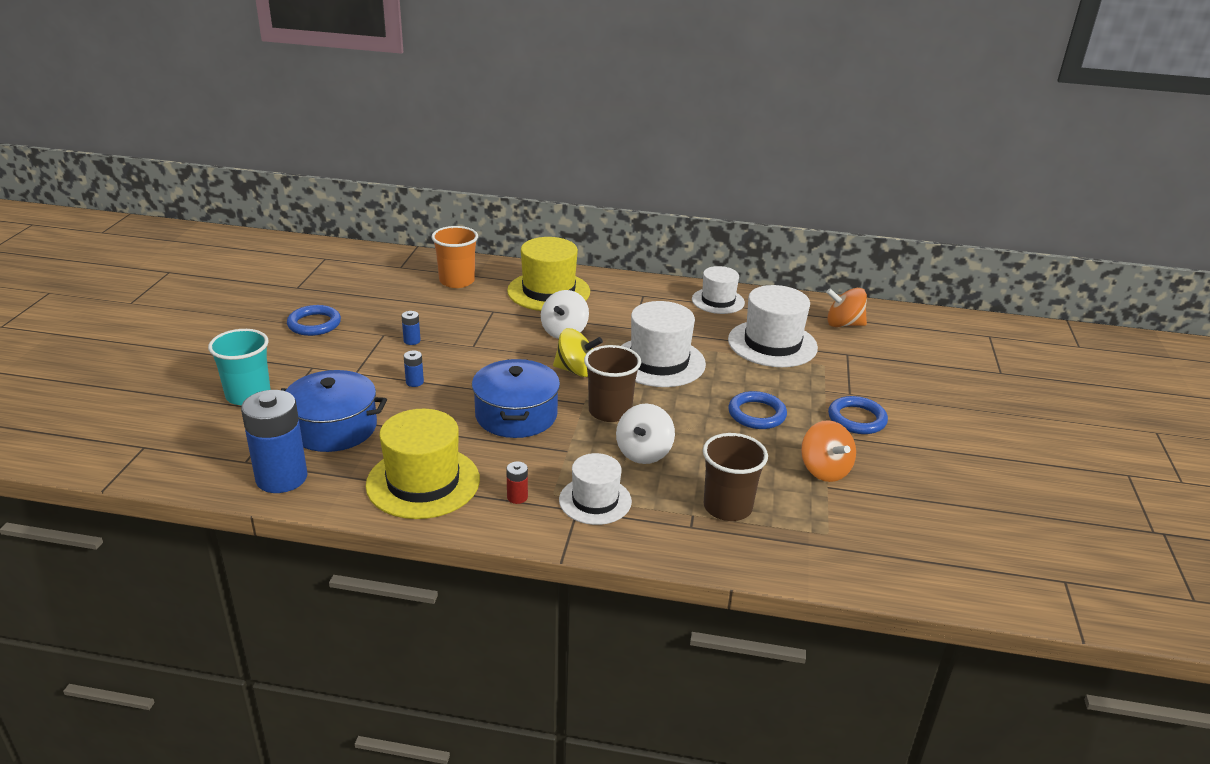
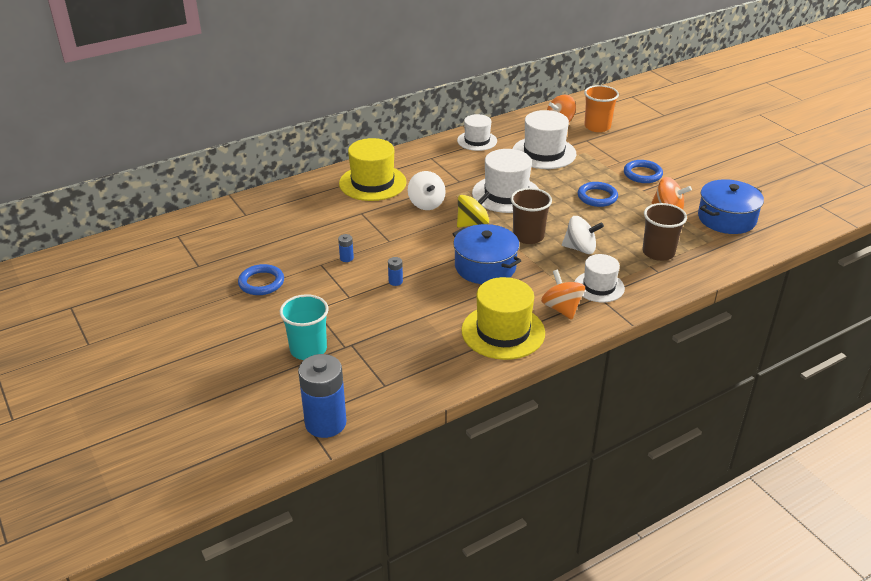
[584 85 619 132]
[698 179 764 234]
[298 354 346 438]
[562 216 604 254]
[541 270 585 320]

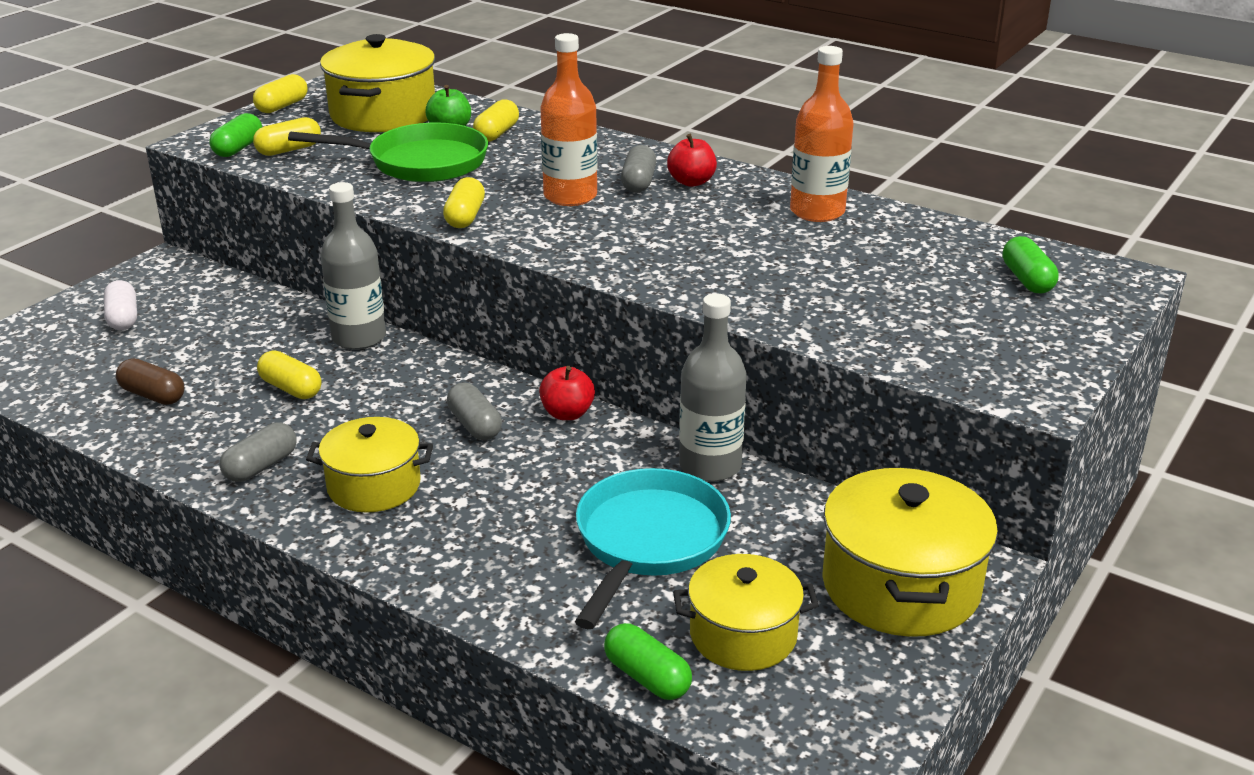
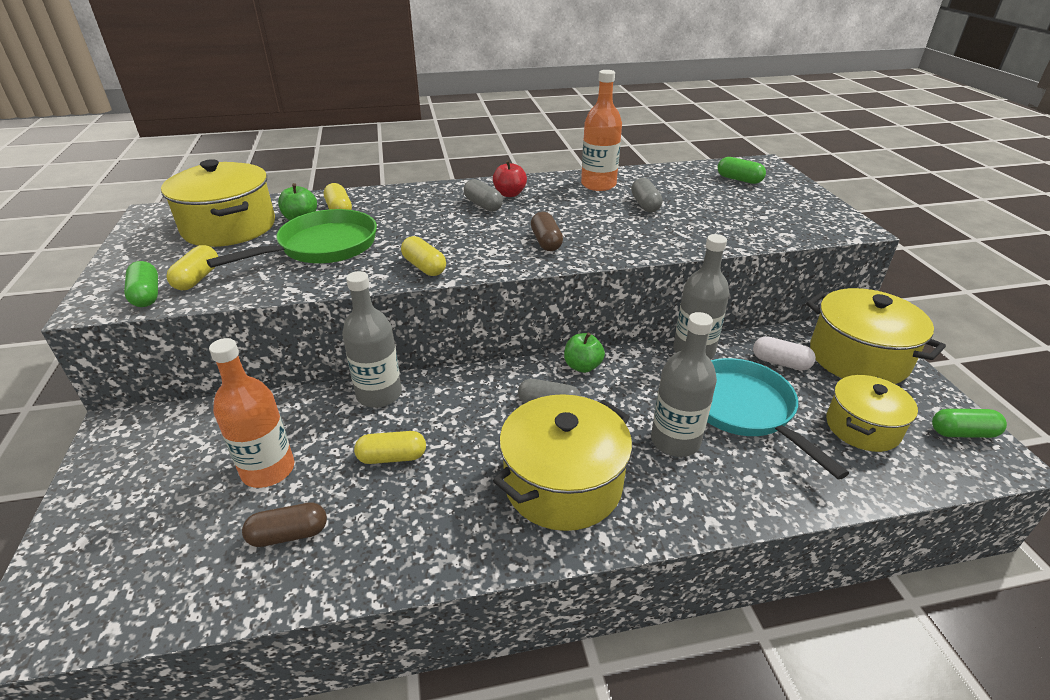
[209 338 294 488]
[253 74 307 113] (first image)
[753 336 816 371]
[564 332 605 373]
[493 394 632 531]
[631 178 663 212]
[932 409 1007 438]
[531 212 563 251]
[651 312 717 457]

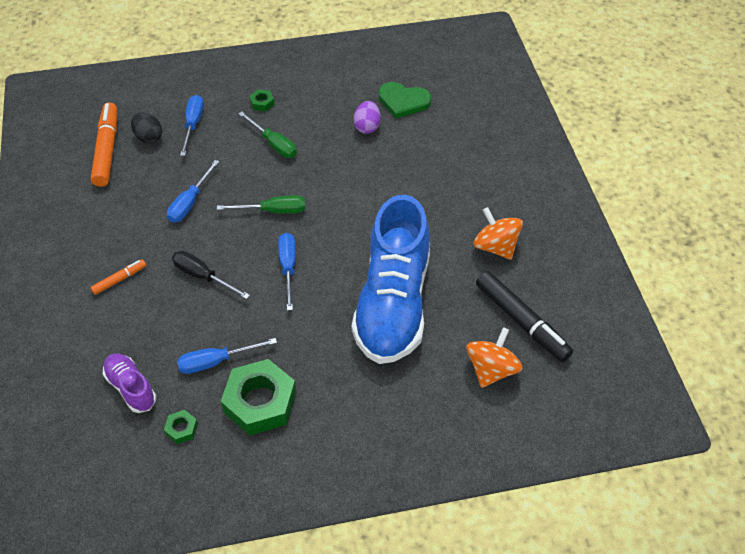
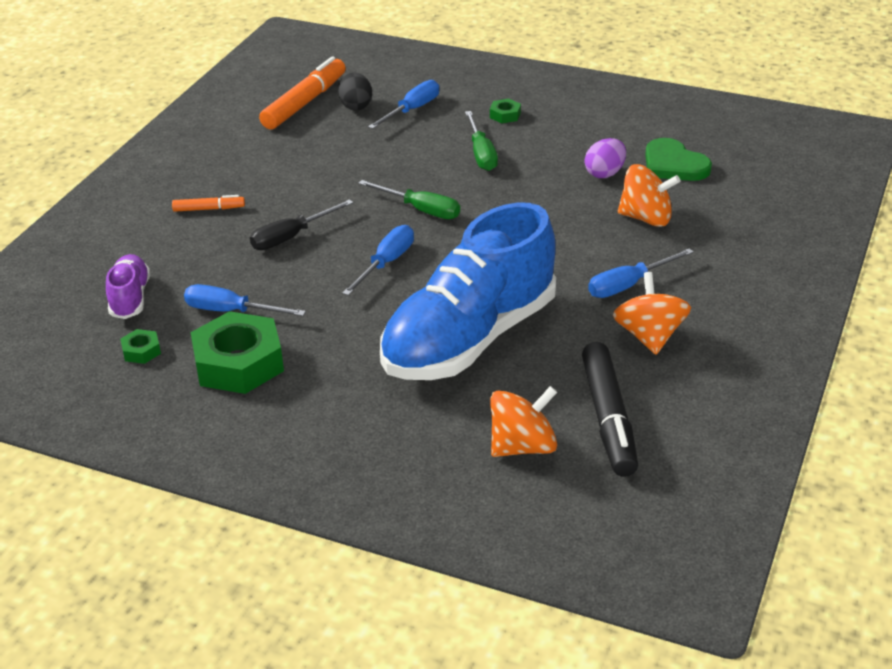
[588 248 694 298]
[250 199 353 250]
[618 164 680 227]

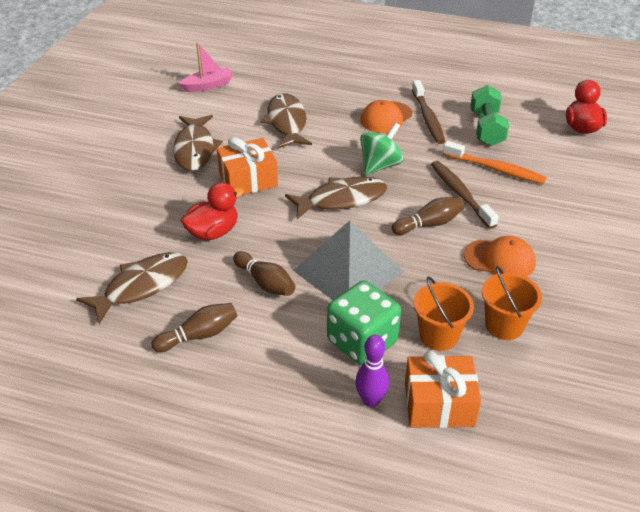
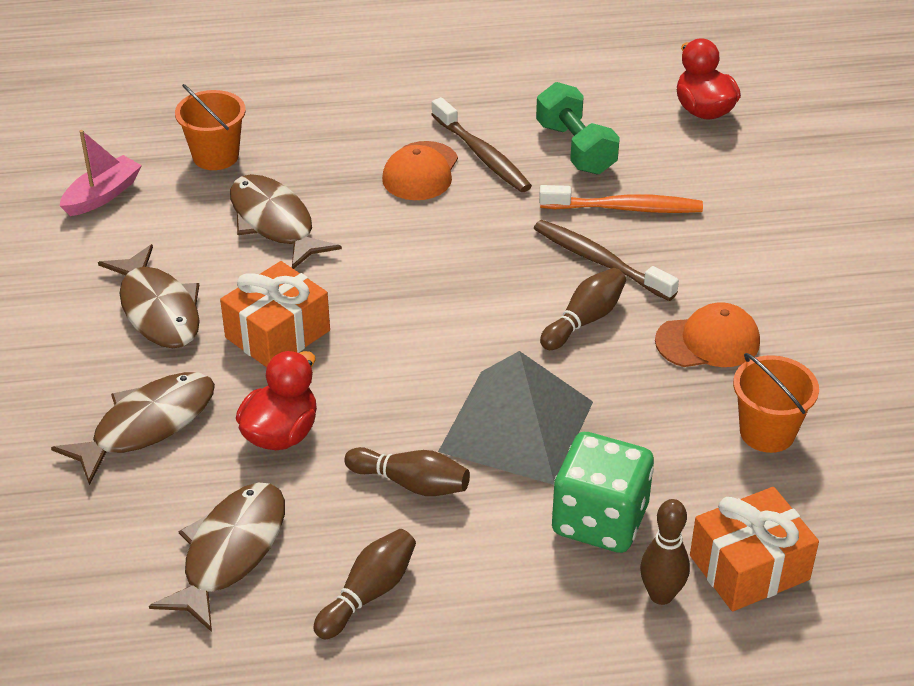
[360 122 404 175] (first image)
[51 372 215 485]
[175 84 246 170]
[640 499 690 605]

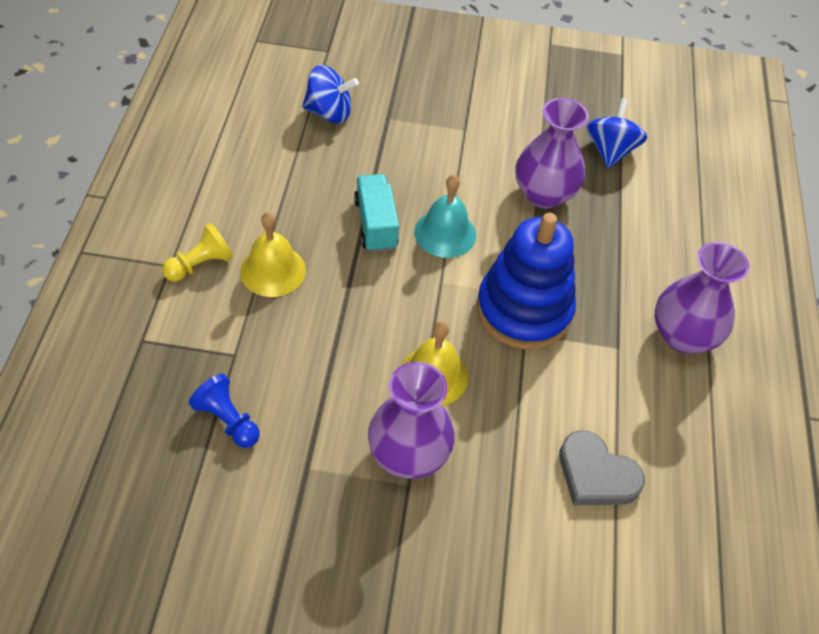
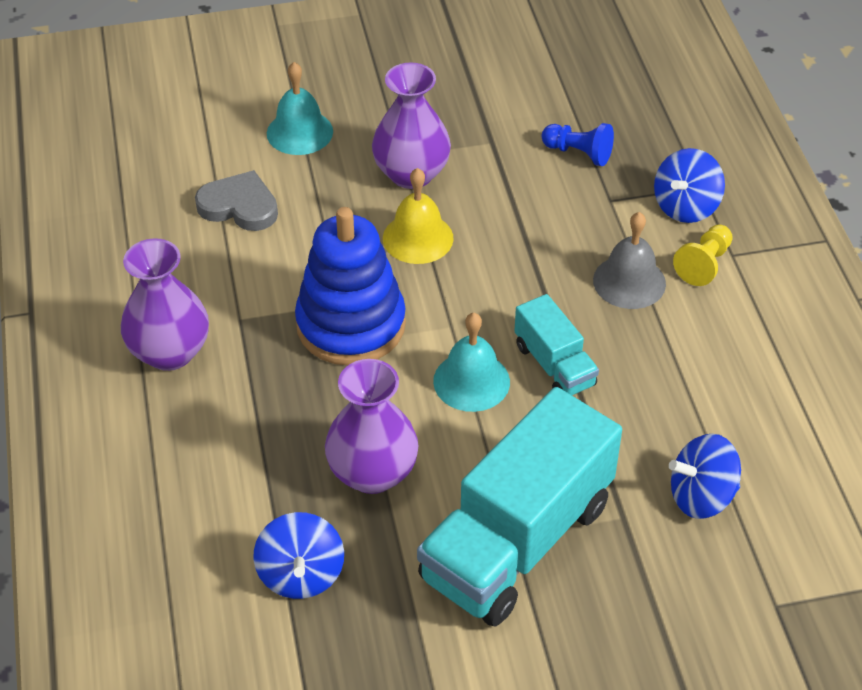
[593 212 666 309]
[267 62 333 155]
[654 148 725 223]
[417 387 622 627]

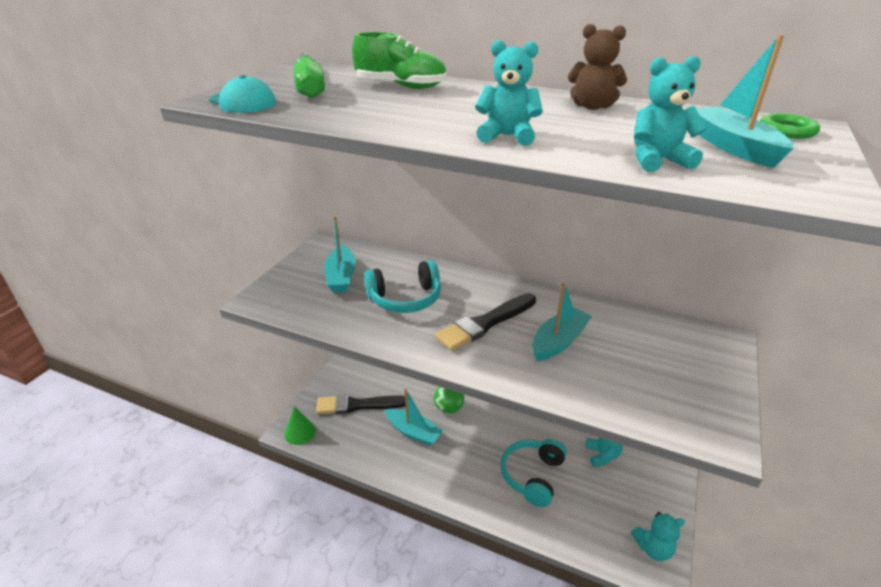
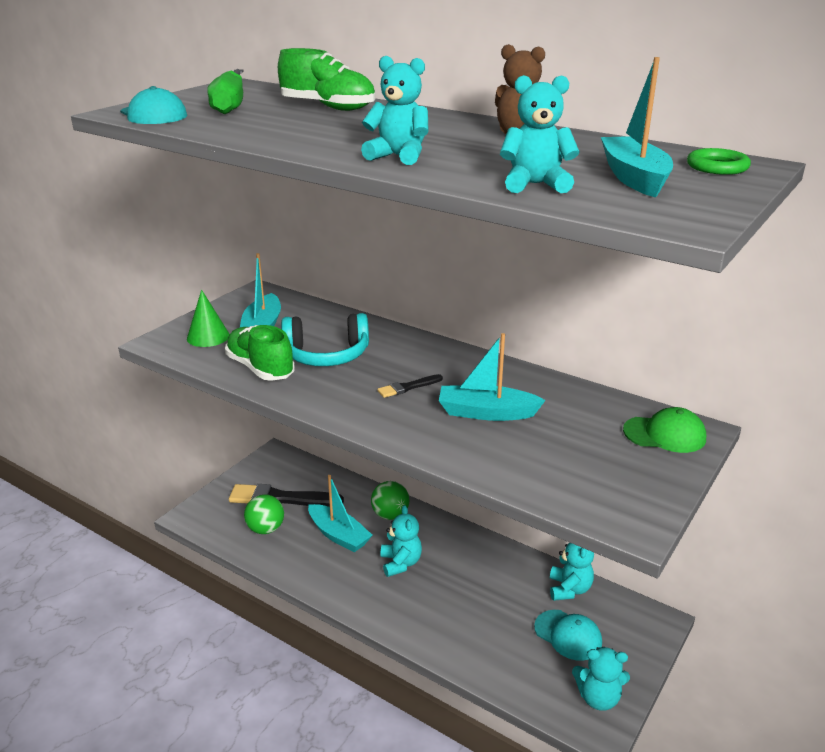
[439 333 546 421]
[377 374 443 398]
[187 290 230 347]
[500 439 567 507] (first image)
[225 325 295 381]
[623 407 706 453]
[244 494 284 534]
[381 505 422 577]
[534 610 602 661]

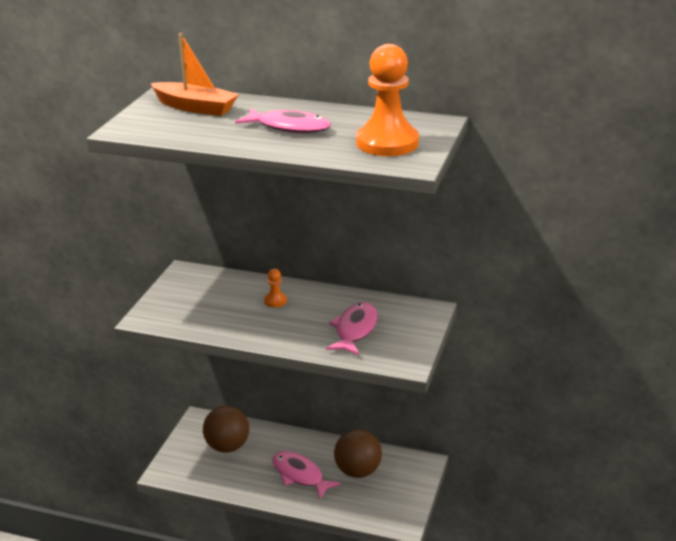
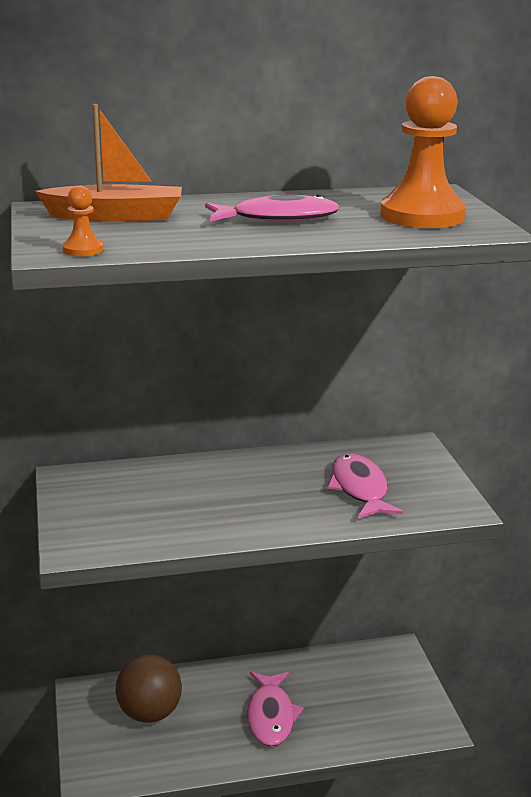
[63 186 103 256]
[334 429 382 478] (first image)
[247 672 304 746]

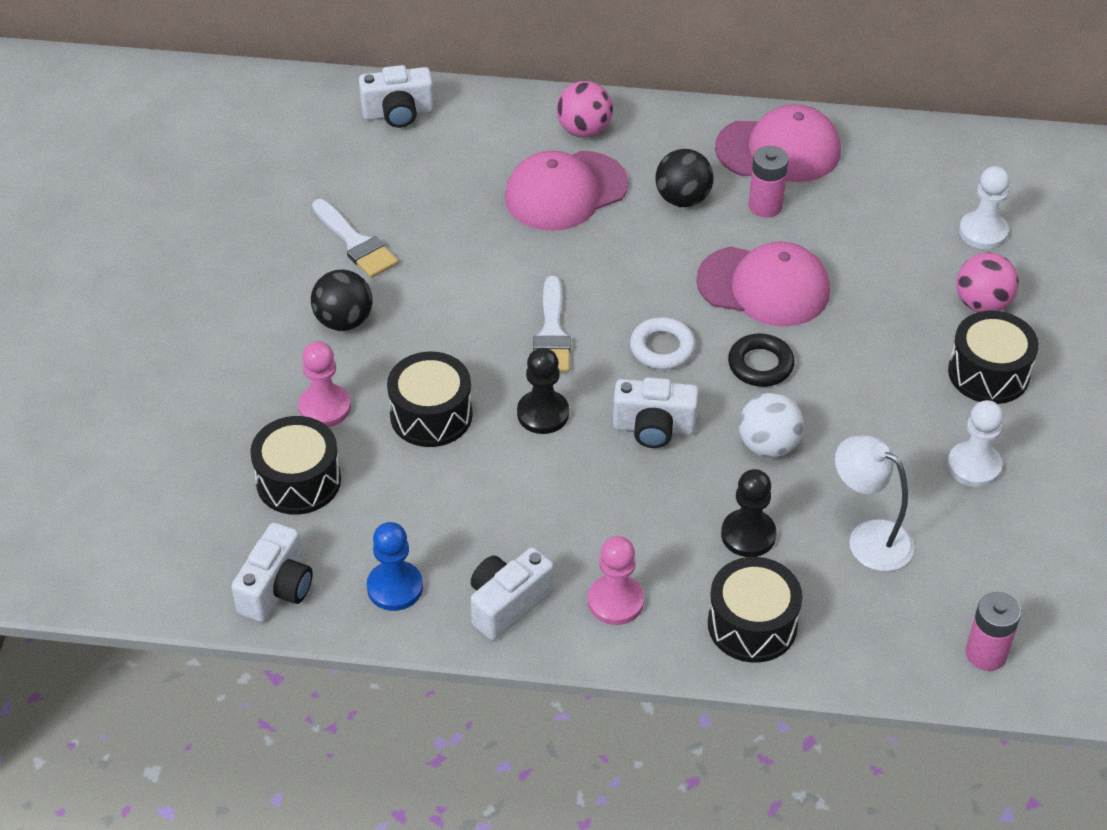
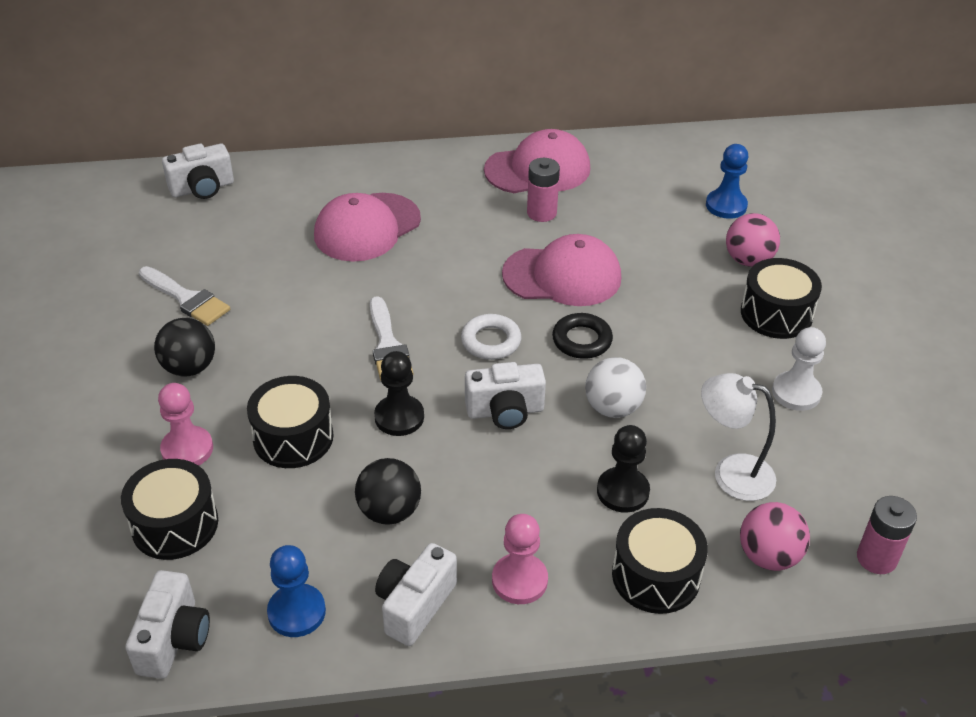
[740 502 810 571]
[355 458 421 525]
[706 144 748 219]

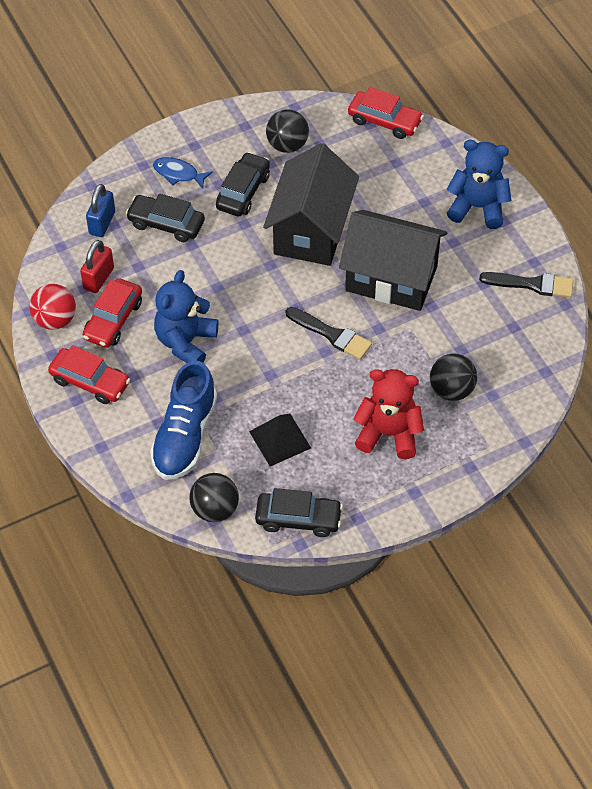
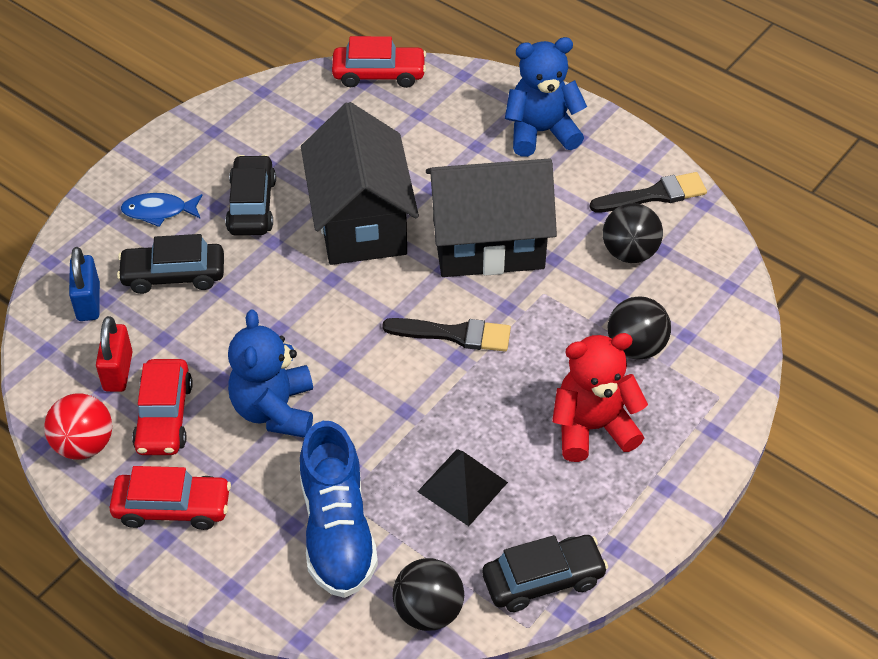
[603 203 663 263]

